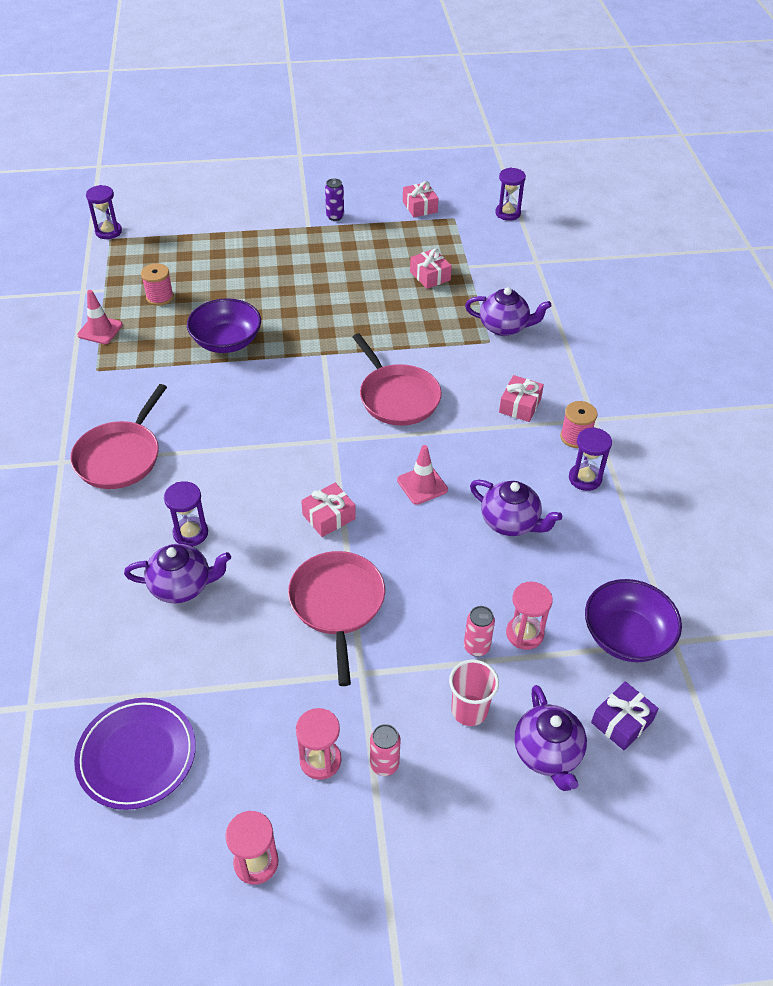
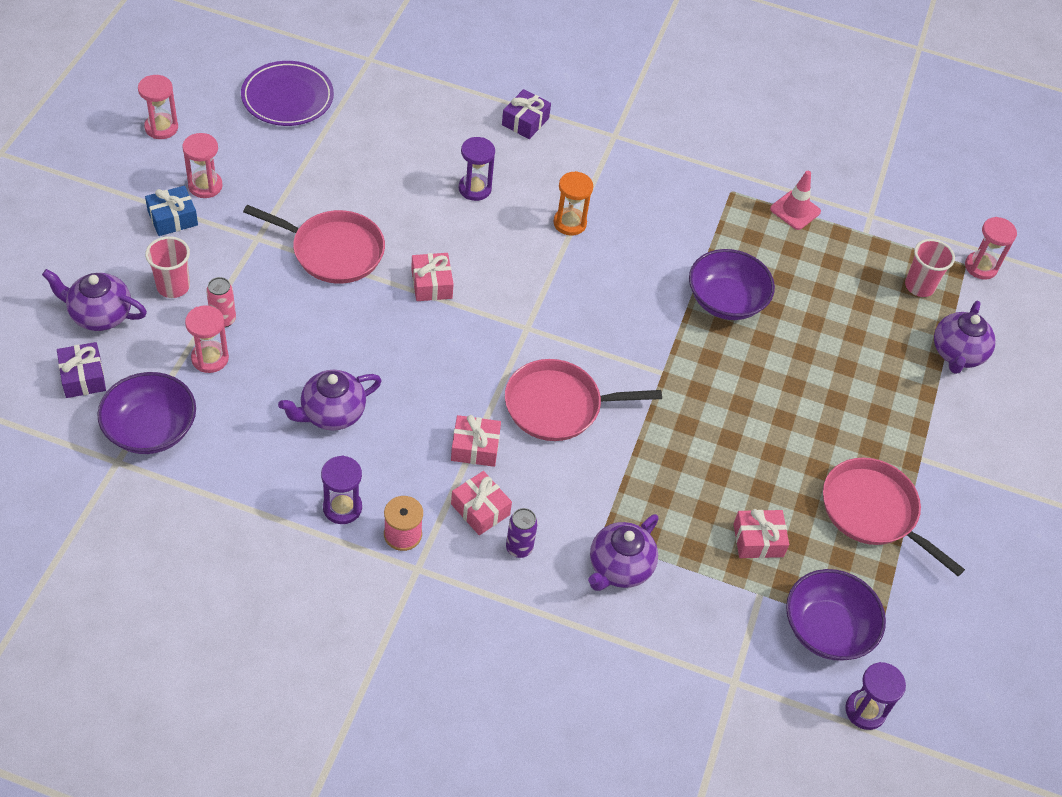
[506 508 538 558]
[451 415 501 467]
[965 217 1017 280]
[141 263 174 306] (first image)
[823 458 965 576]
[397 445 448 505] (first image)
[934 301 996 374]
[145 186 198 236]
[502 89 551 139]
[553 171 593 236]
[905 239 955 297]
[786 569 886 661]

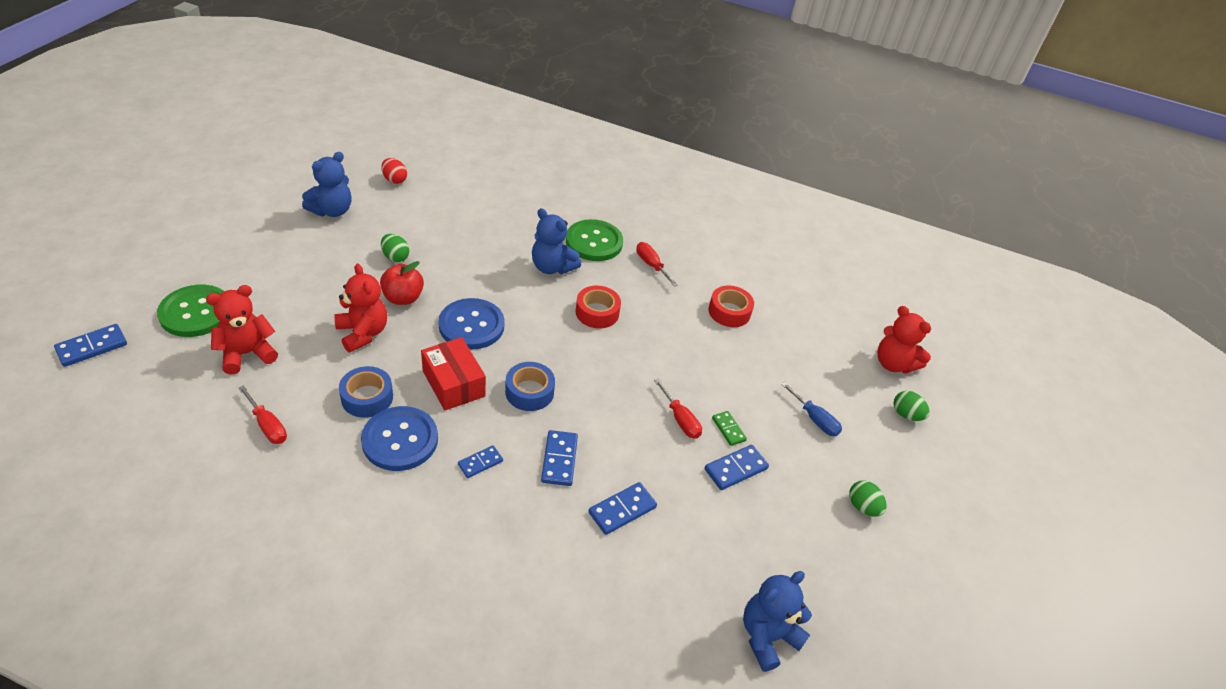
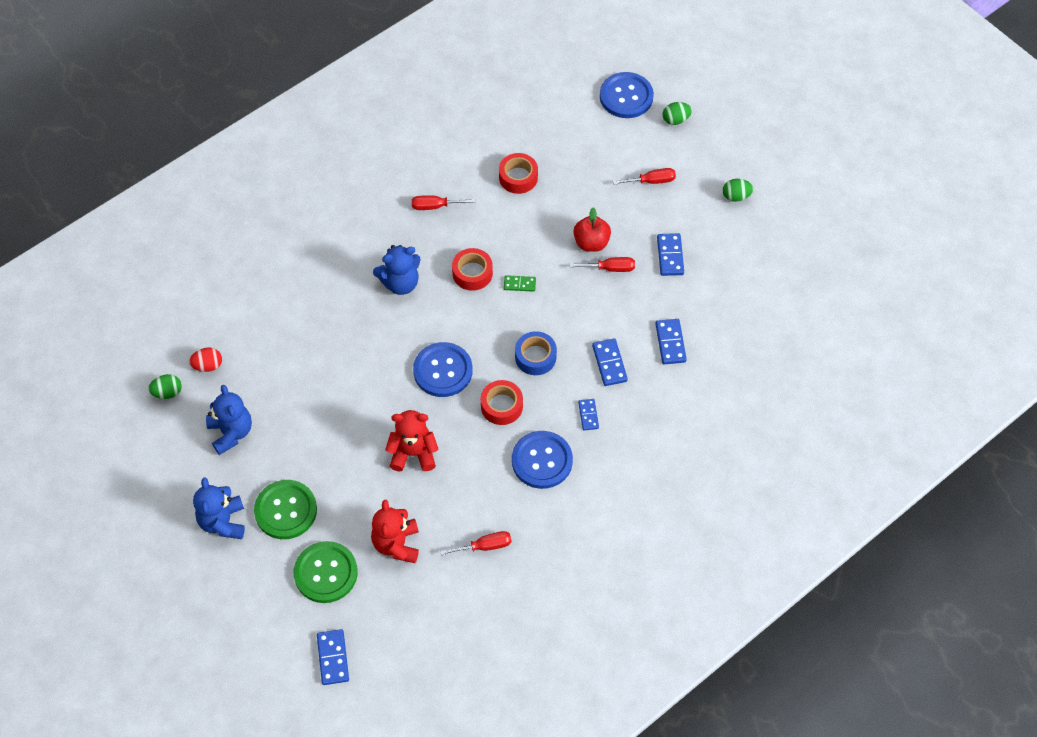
[254 480 317 539]
[148 374 182 399]
[573 207 611 252]
[600 72 654 118]
[481 380 523 425]
[339 366 393 418] (first image)
[613 168 676 185]
[504 275 536 292]
[592 338 628 386]
[193 477 245 539]

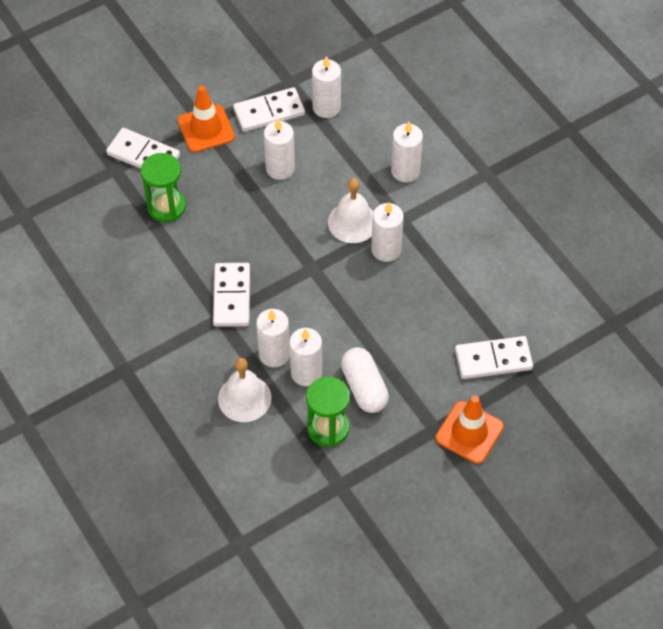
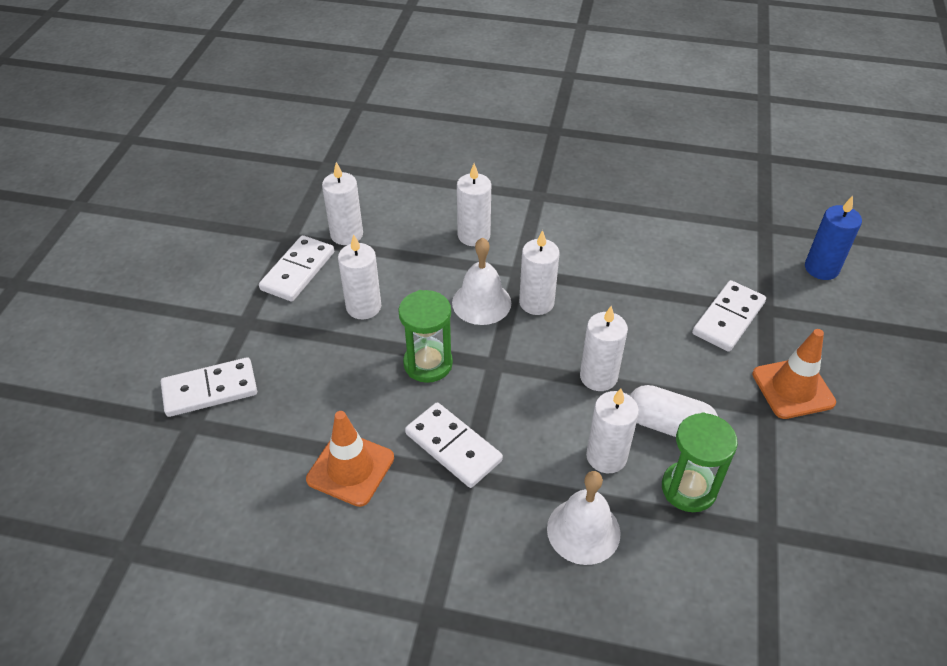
[306 411 394 507]
[398 290 453 383]
[580 306 628 391]
[805 196 862 280]

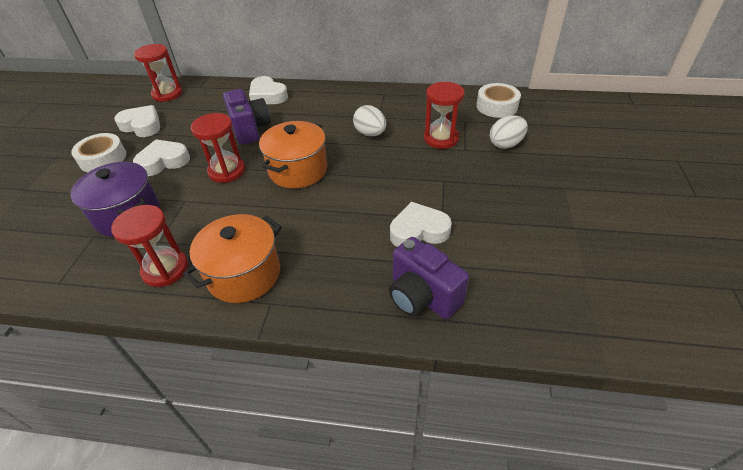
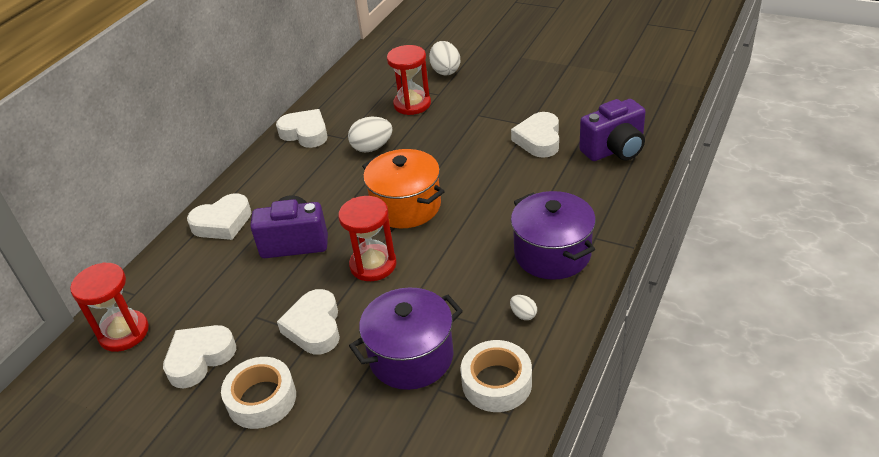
[460 340 532 412]
[510 295 537 320]
[511 191 596 280]
[276 109 328 148]

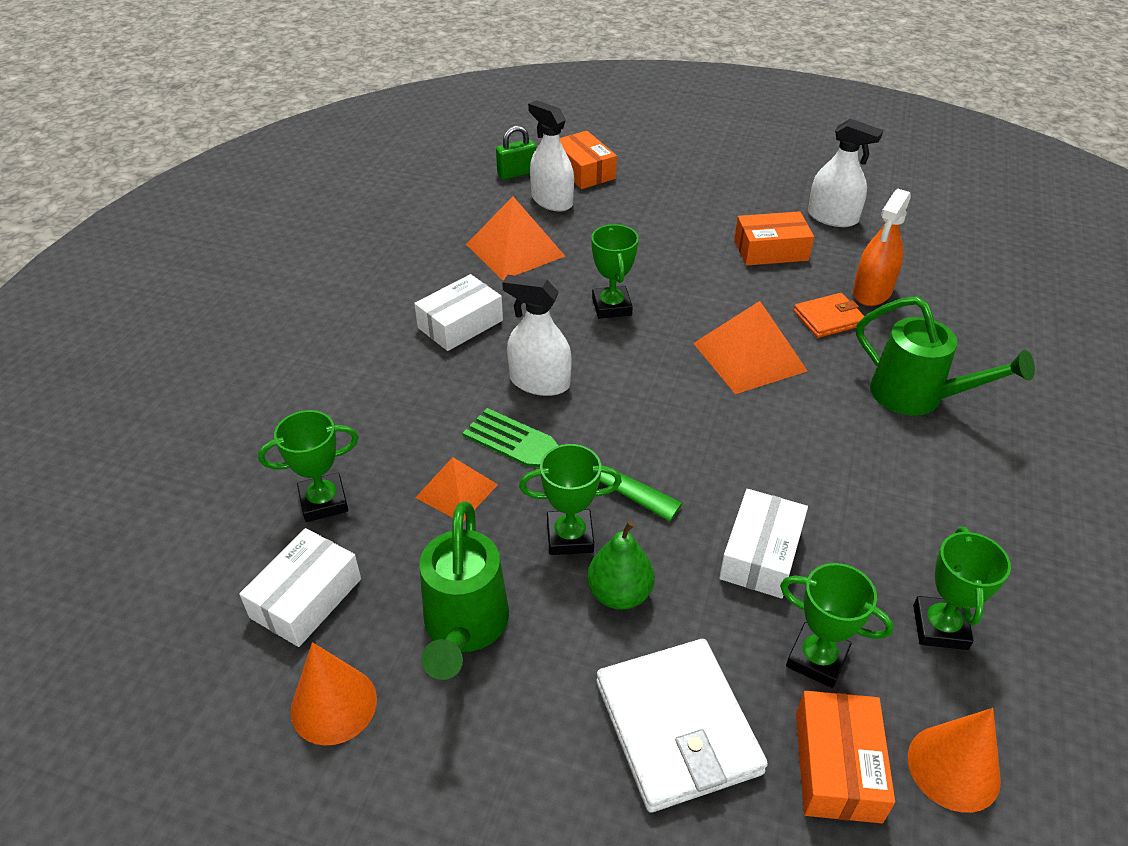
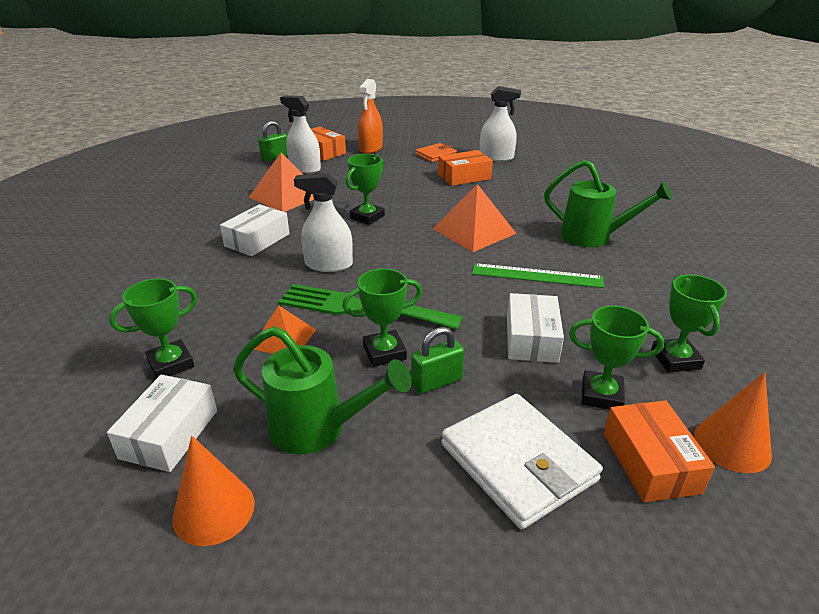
[358 79 383 154]
[346 154 385 225]
[415 143 457 162]
[233 326 411 454]
[411 327 464 394]
[472 263 604 288]

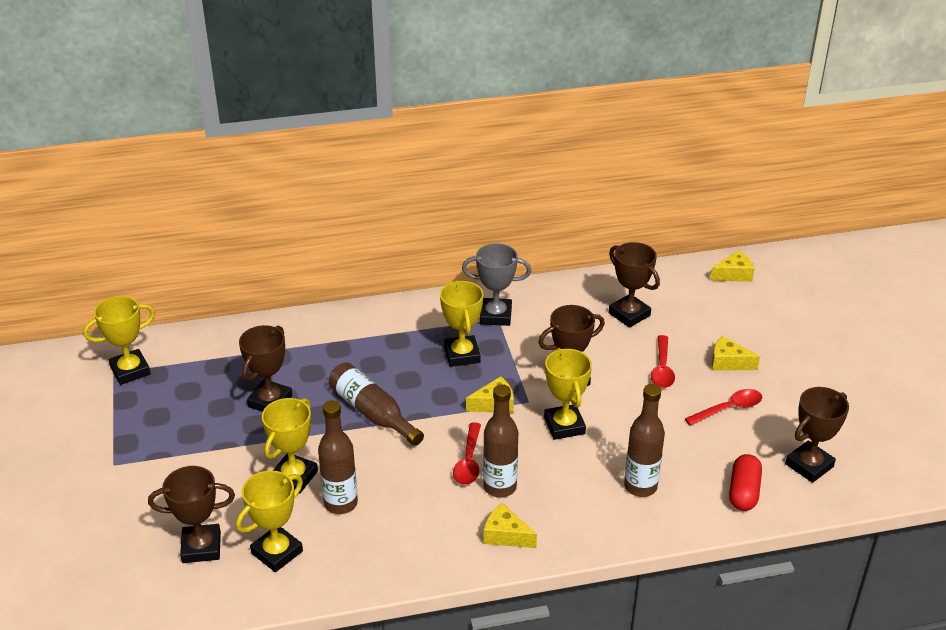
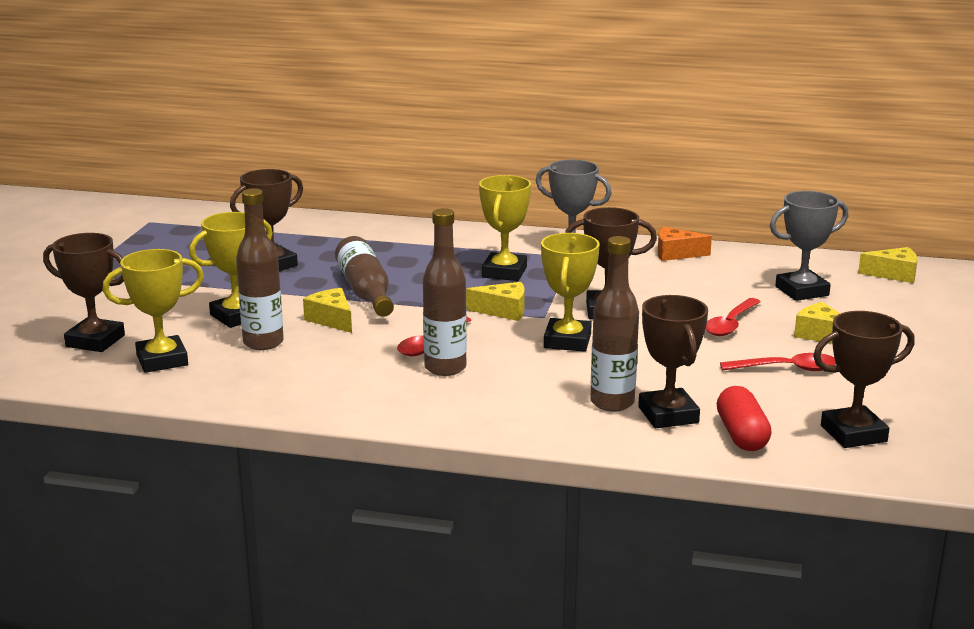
[638 295 708 428]
[83 296 155 385] (first image)
[717 386 772 451]
[303 288 352 333]
[770 191 848 301]
[658 227 712 261]

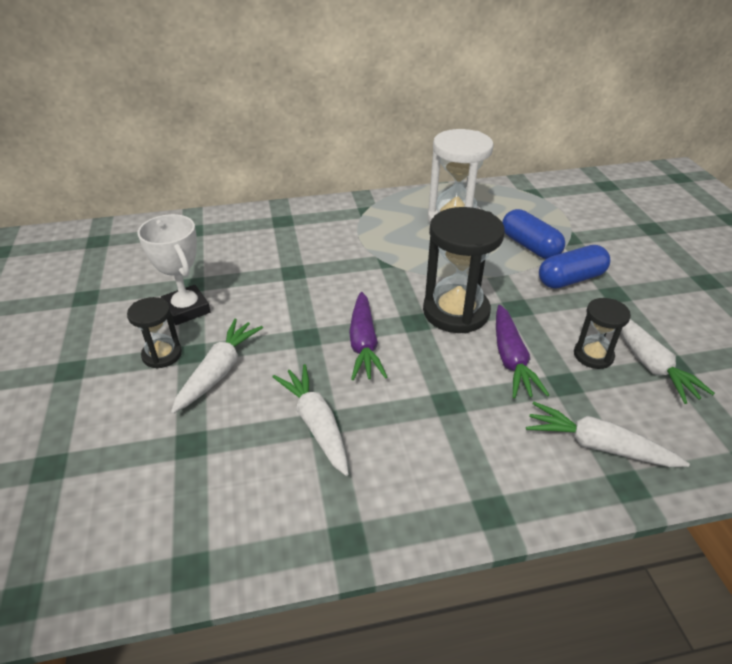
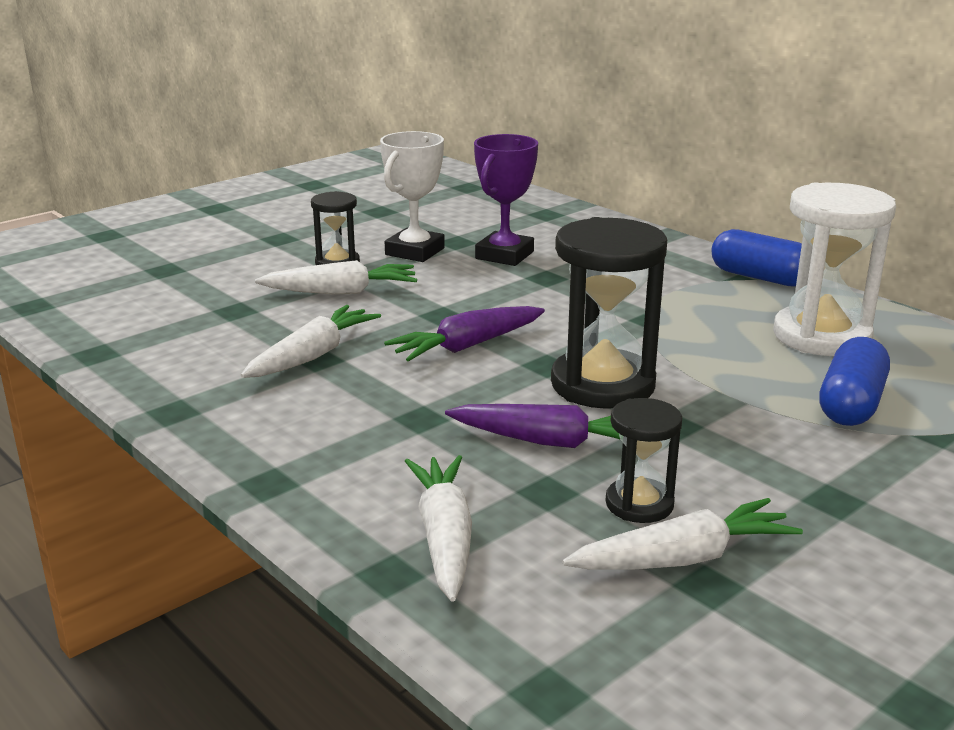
[712 229 802 287]
[445 404 621 448]
[562 498 803 569]
[474 134 538 266]

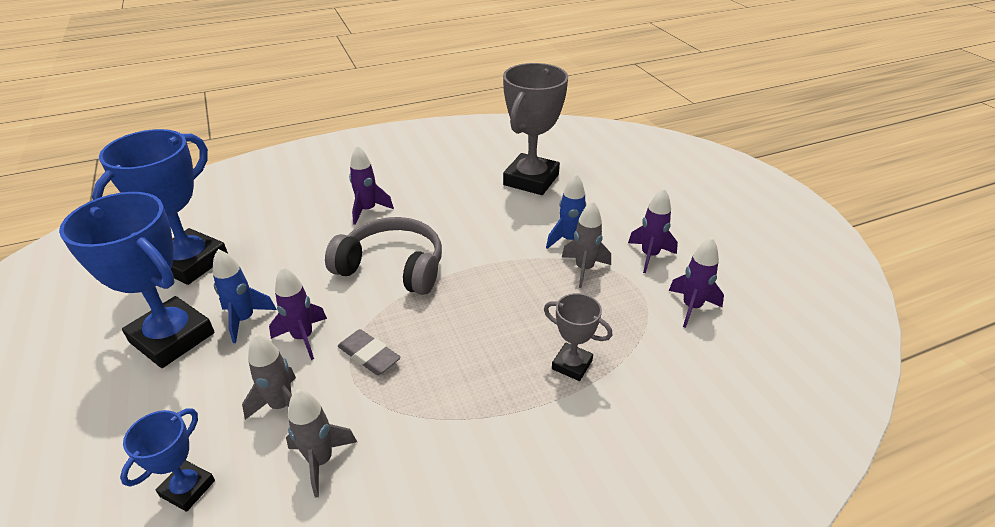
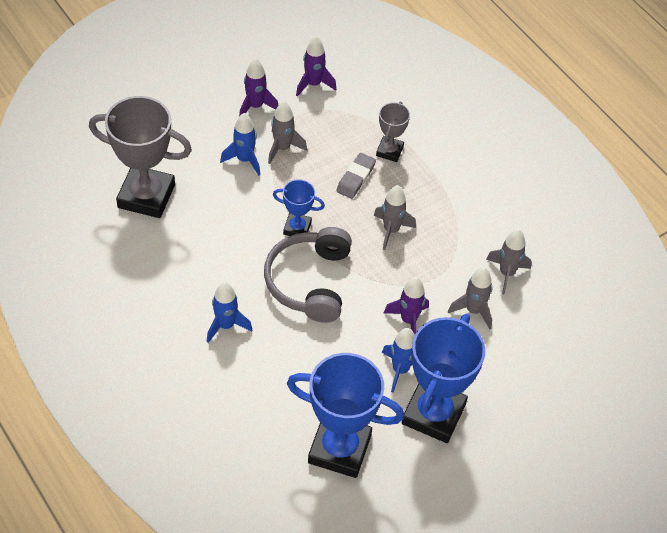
[207 282 252 343]
[336 153 376 199]
[273 179 325 236]
[374 185 416 250]

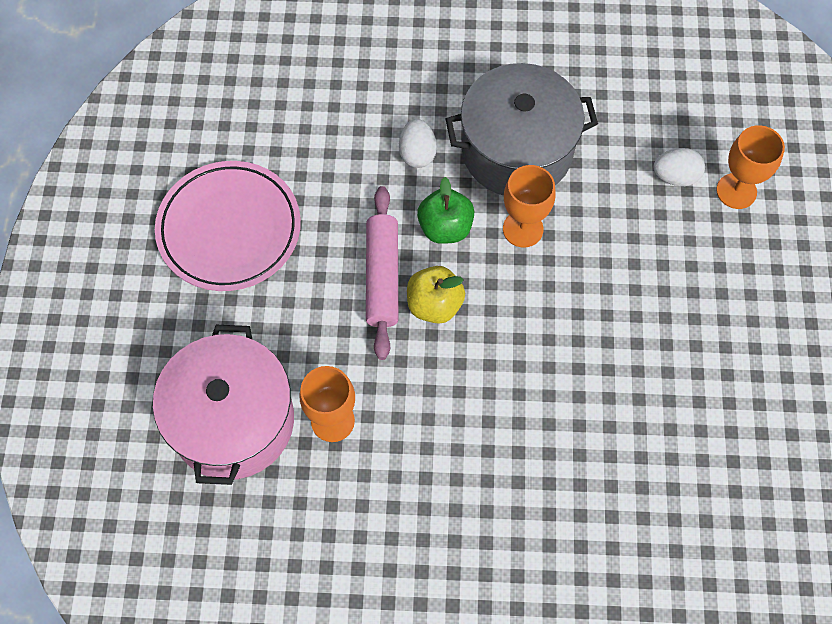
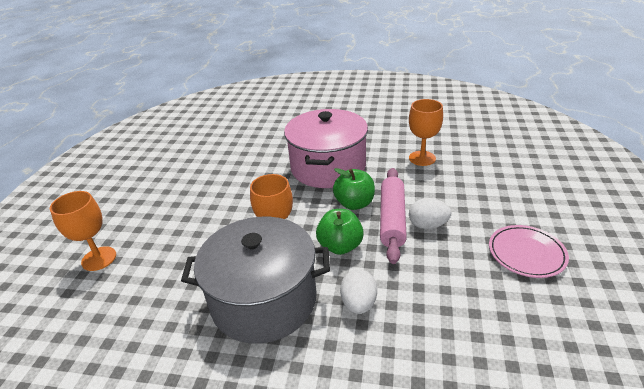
[409 198 452 229]
[489 225 569 278]
[333 168 375 210]
[284 109 368 188]

